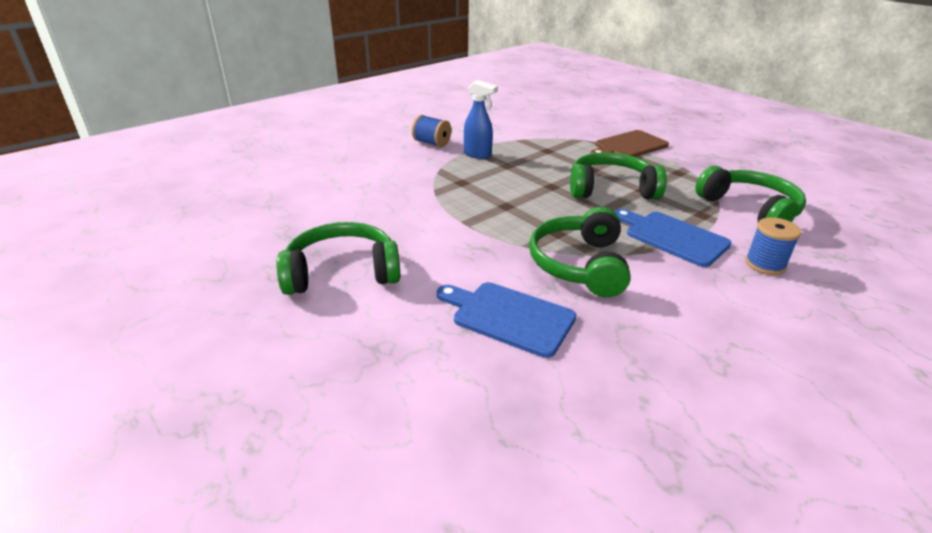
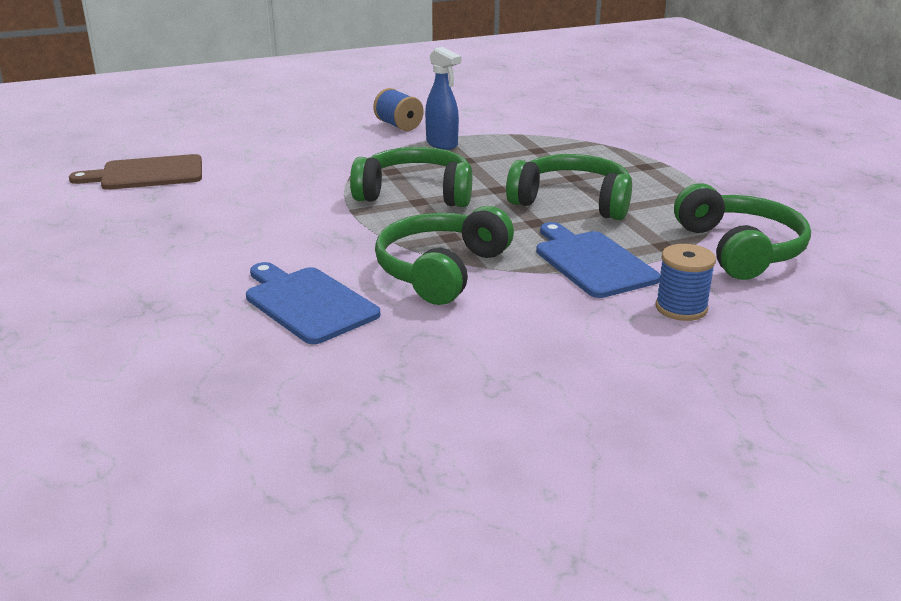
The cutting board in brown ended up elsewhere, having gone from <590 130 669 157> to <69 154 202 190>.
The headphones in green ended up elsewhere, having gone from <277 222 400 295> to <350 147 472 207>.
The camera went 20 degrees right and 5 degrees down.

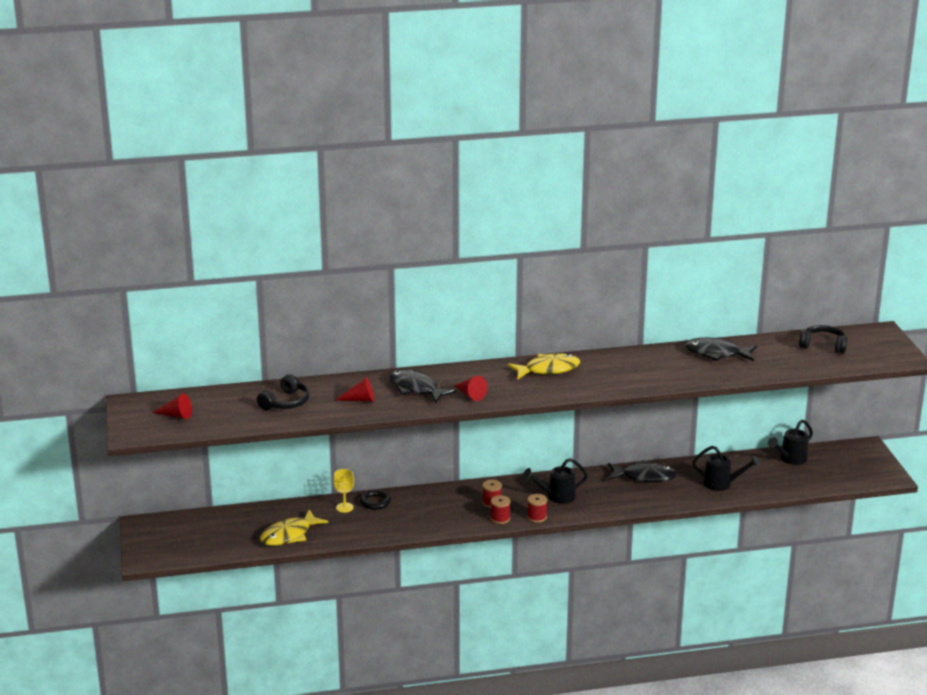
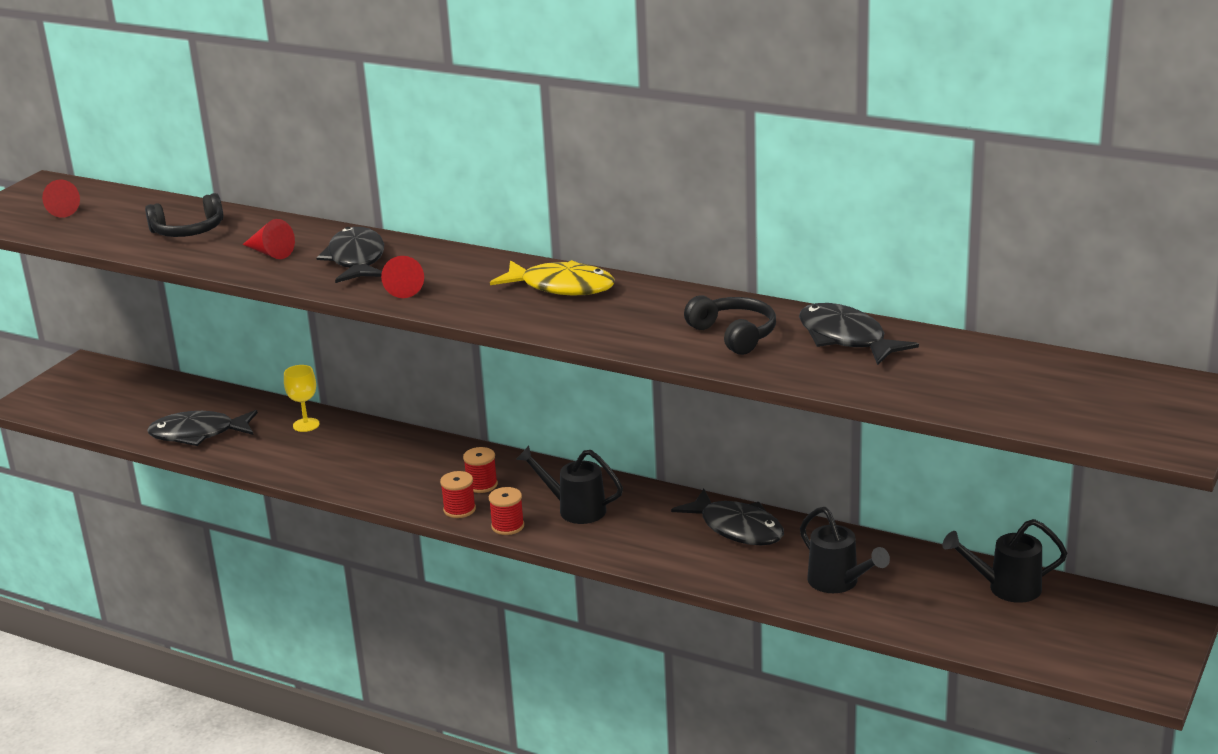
The headphones in black ended up elsewhere, having gone from <799 325 848 354> to <684 295 776 355>.
The second view lost the ring in black at <360 490 391 510>.
What was the fish in yellow at <260 509 328 546> turned into the fish in black at <147 410 258 446>.
The camera went 40 degrees right and 0 degrees up.

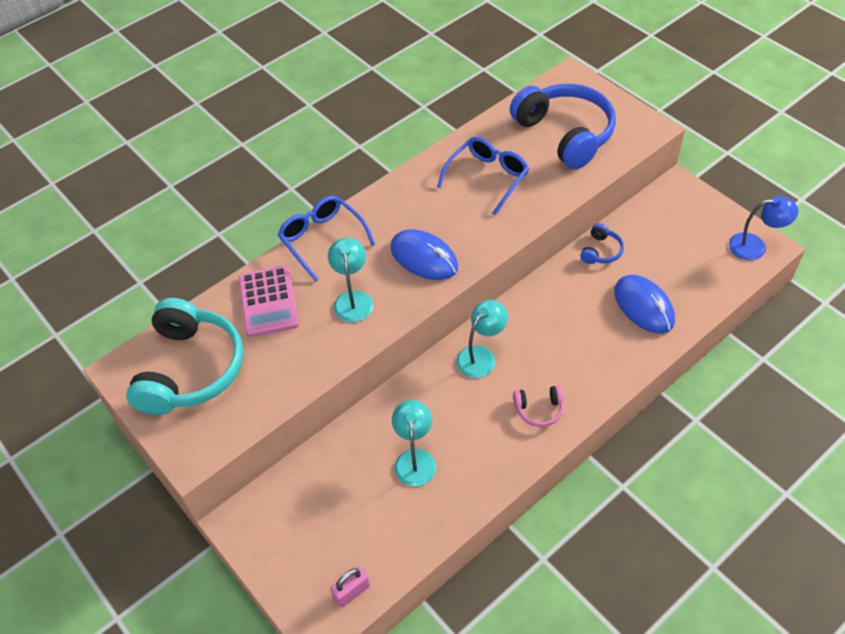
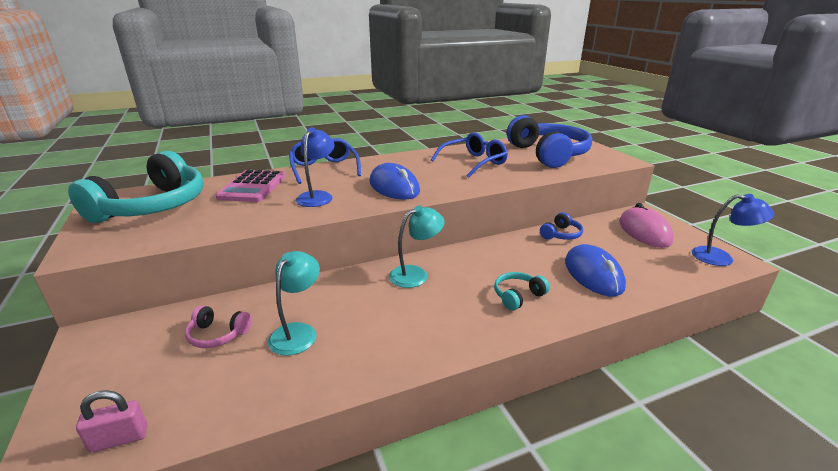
What was the lamp in turquoise at <328 238 373 322> turned into the lamp in blue at <296 127 334 207>.
The headphones in pink ended up elsewhere, having gone from <513 385 564 427> to <185 306 251 348>.
The second view gained the mouse in pink at <619 203 674 248>.
The second view gained the headphones in turquoise at <494 272 550 311>.
The camera went 15 degrees right and 25 degrees down.

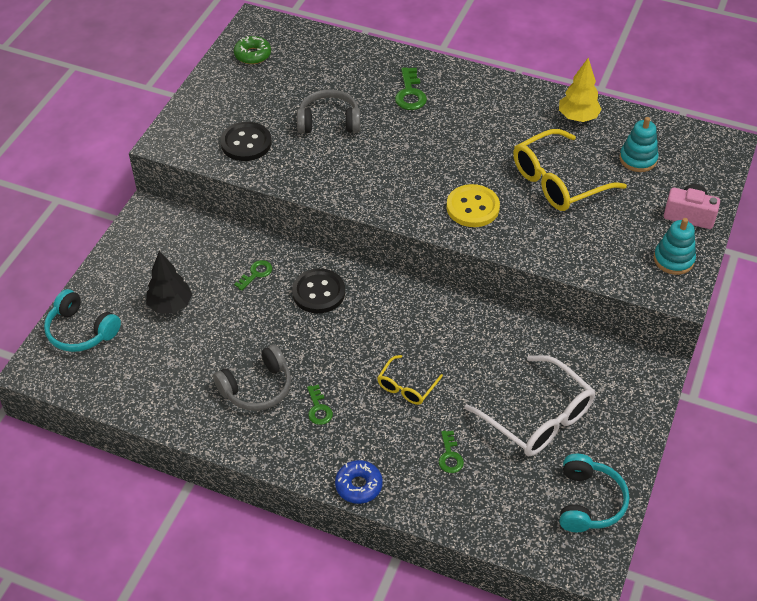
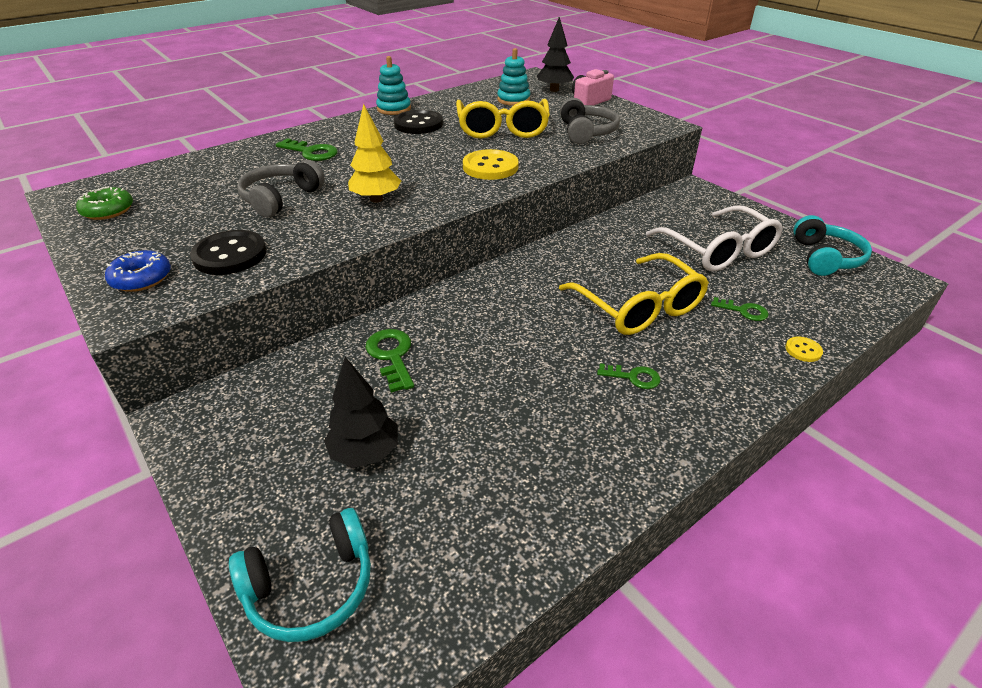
The tree in yellow ended up elsewhere, having gone from <559 58 602 122> to <348 104 401 203>.
The stacking toy in turquoise ended up elsewhere, having gone from <654 218 696 275> to <376 56 411 115>.
The size of the key in green at <234 260 272 291> changed by a factor of 1.53.
The button in black ended up elsewhere, having gone from <292 268 345 313> to <394 110 443 134>.
The headphones in grey ended up elsewhere, having gone from <213 344 291 411> to <560 98 620 144>.
The size of the glasses in yellow at <377 355 443 405> changed by a factor of 1.89.
The glasses in white at <464 355 595 456> ended up facing another way, 75 degrees clockwise from before.
The headphones in turquoise at <560 454 629 532> ended up facing another way, 60 degrees clockwise from before.
The donut in blue ended up elsewhere, having gone from <335 460 383 504> to <105 250 171 292>.
The second view gained the tree in black at <537 17 574 92>.
The second view gained the button in yellow at <785 337 823 362>.
The camera went 60 degrees left and 10 degrees down.

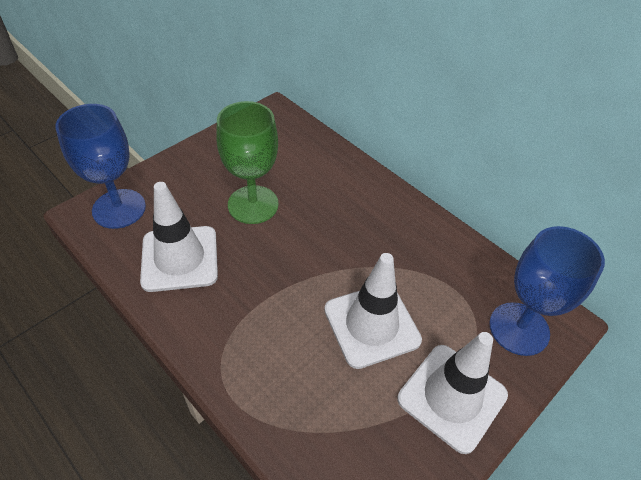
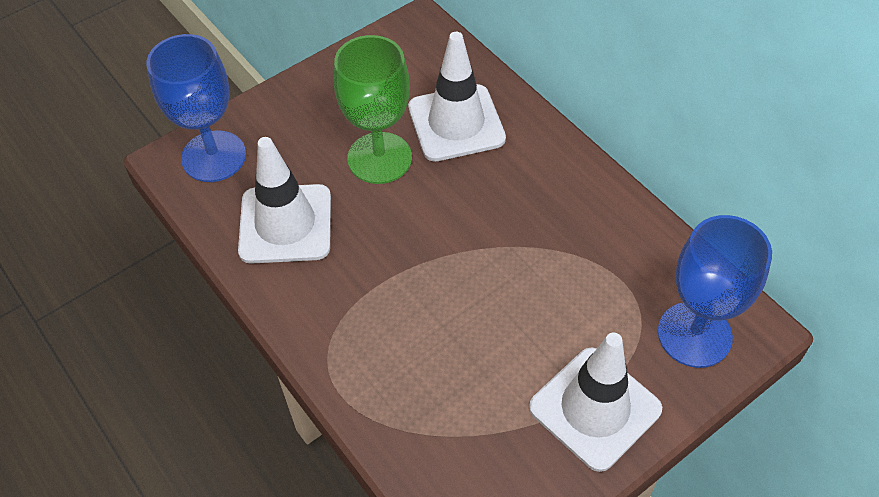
The traffic cone in white ended up elsewhere, having gone from <324 253 422 369> to <408 32 506 161>.
The camera went 10 degrees right and 5 degrees up.

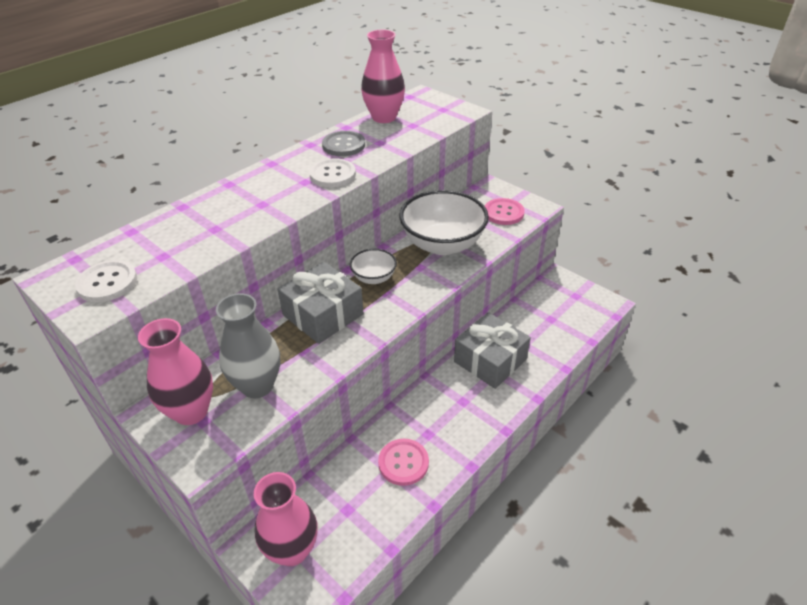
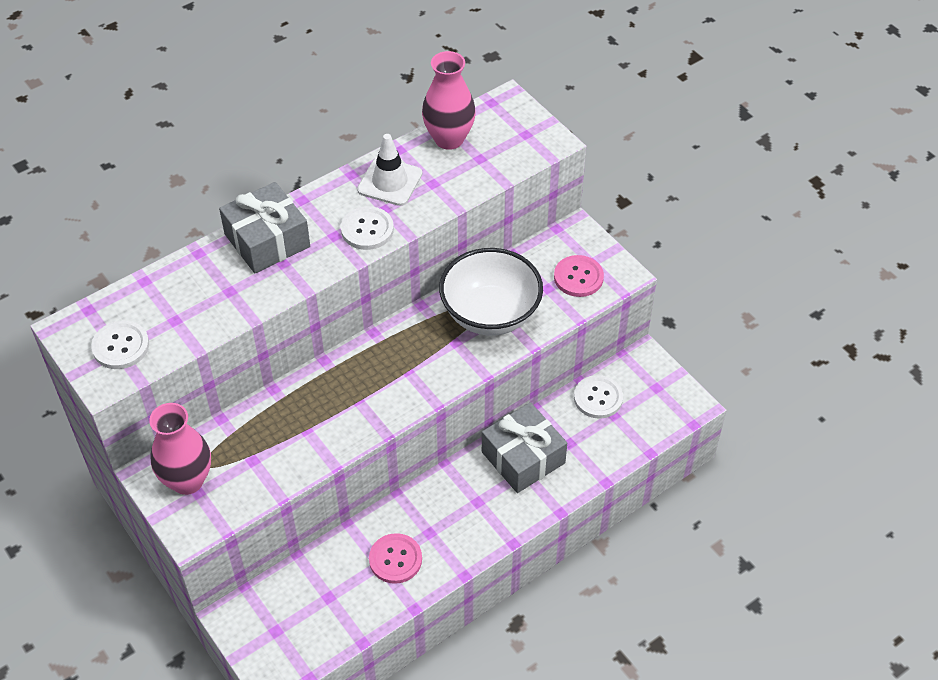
Where the button in grey stood at <322 131 365 156>, the traffic cone in white came to stand at <357 134 422 206>.
The second view lost the bowl in white at <350 249 397 284>.
The gift in grey ended up elsewhere, having gone from <278 262 364 344> to <219 182 310 274>.
The second view lost the vase in grey at <216 293 280 398>.
The second view lost the vase in pink at <254 472 318 566>.
The second view gained the button in white at <574 375 623 419>.
The camera went 10 degrees right and 10 degrees up.

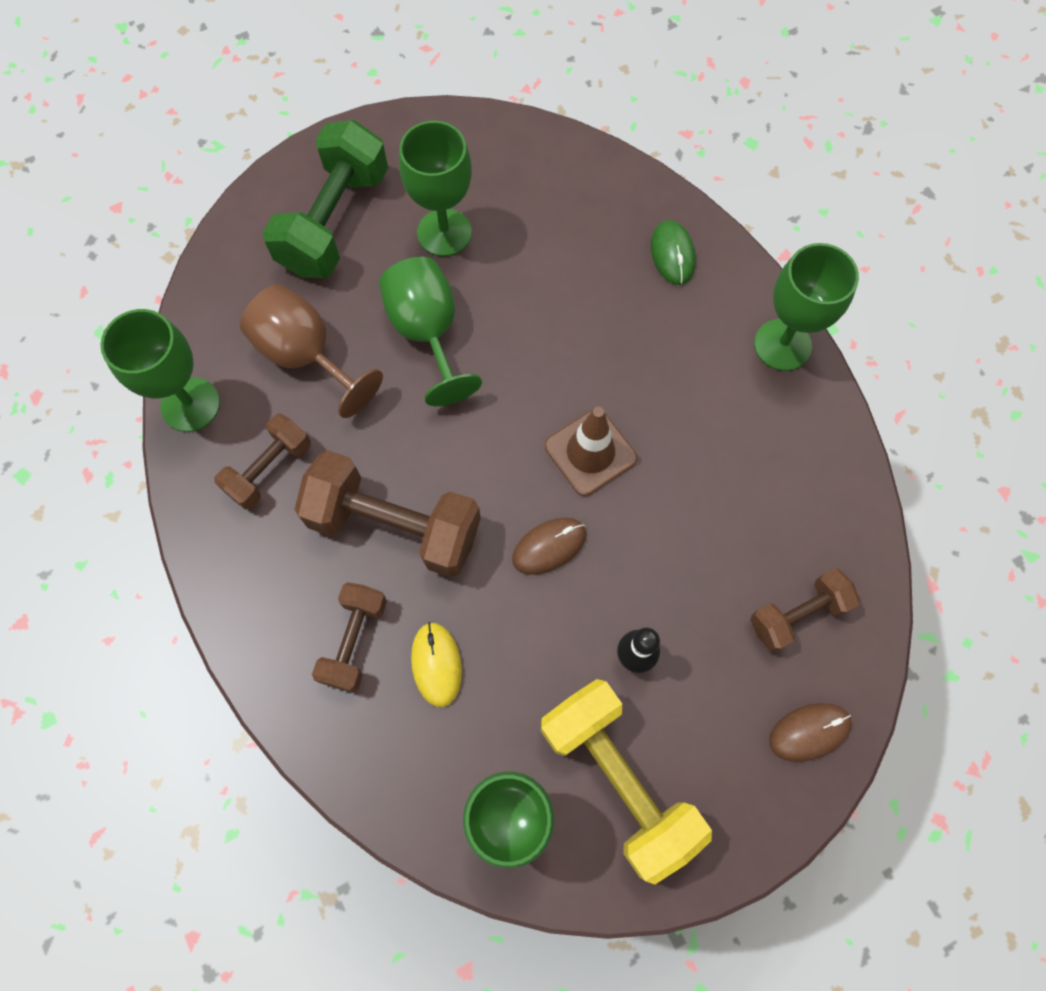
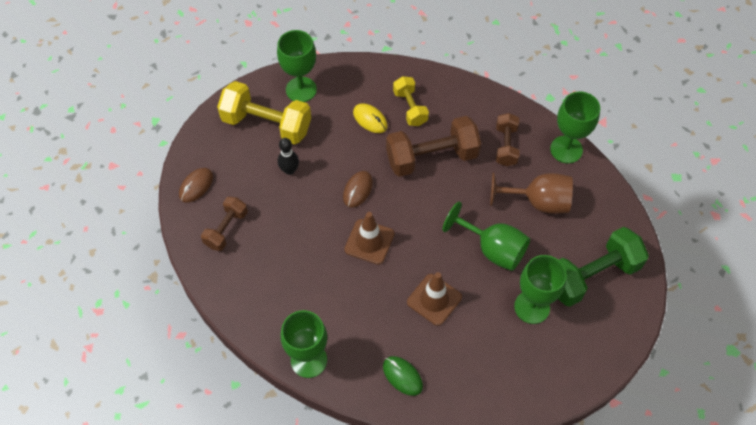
The dumbbell in green at <262 120 388 278> ended up facing another way, 75 degrees clockwise from before.
What was the dumbbell in brown at <312 582 387 692> turned into the dumbbell in yellow at <393 76 429 126>.
The second view gained the traffic cone in brown at <407 272 462 326>.
The camera went 145 degrees right and 10 degrees down.

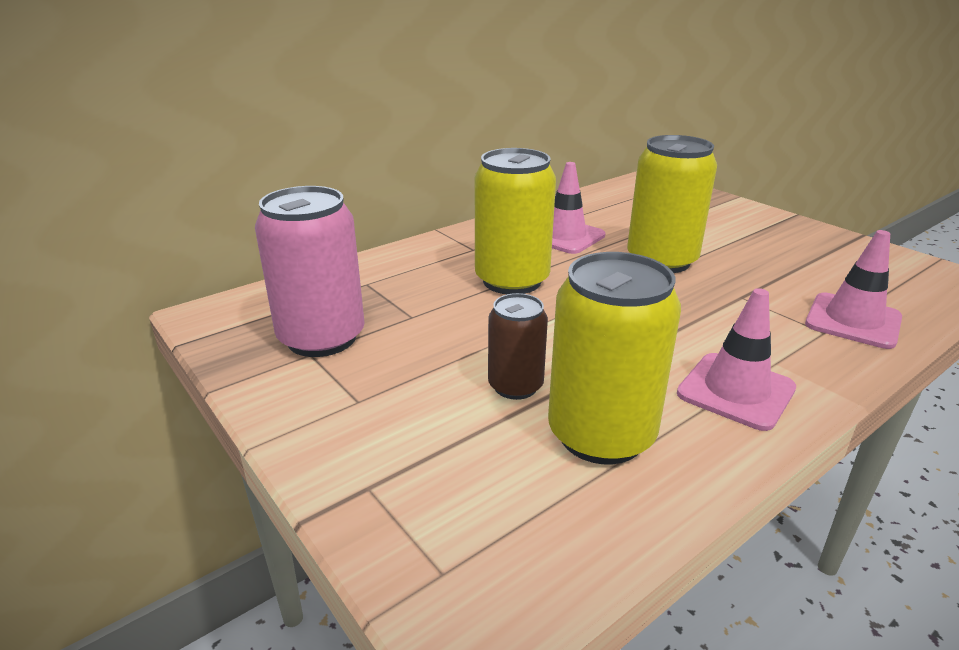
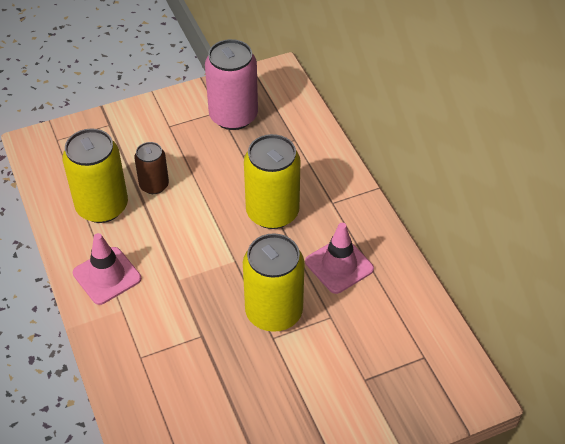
The second view lost the traffic cone in pink at <805 230 902 349>.
The camera went 105 degrees right and 20 degrees up.

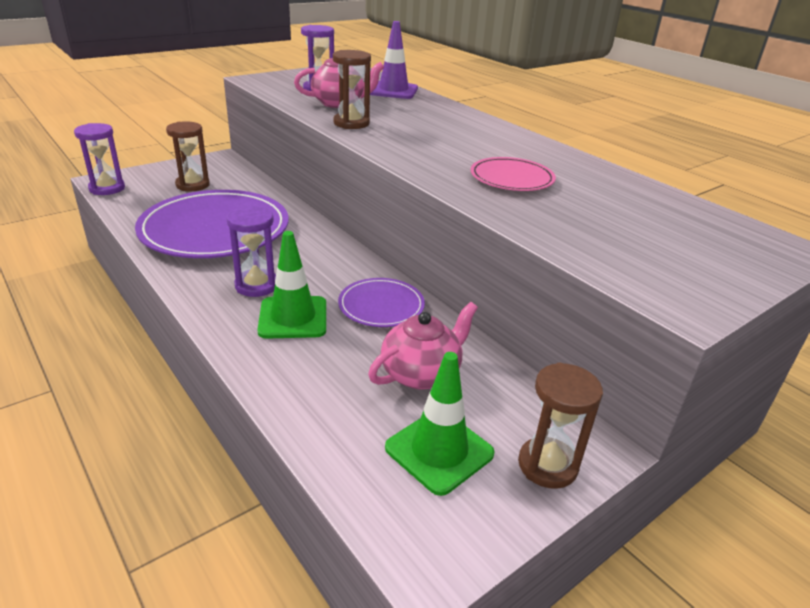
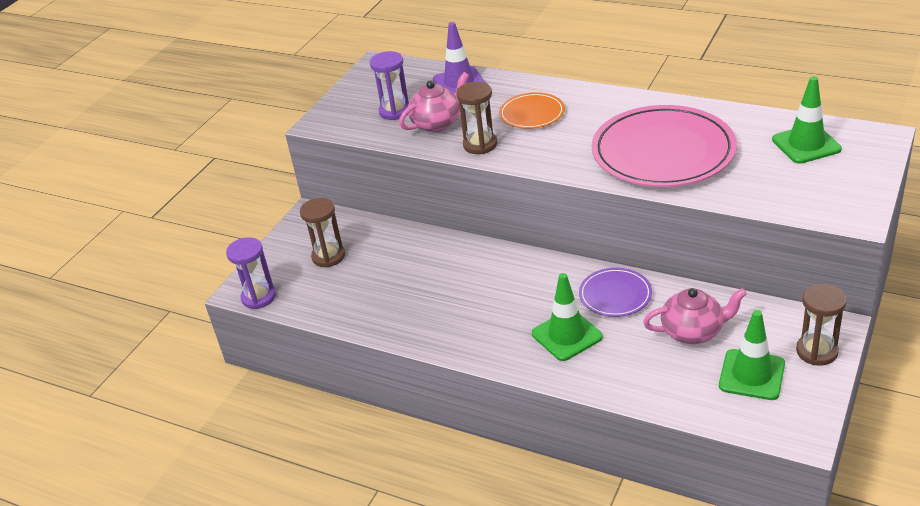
The size of the plate in pink at <470 157 556 191> changed by a factor of 2.01.
The second view lost the plate in purple at <135 190 289 258>.
The second view lost the hourglass in purple at <226 205 276 297>.
The teapot in pink at <368 302 478 390> ended up facing another way, 60 degrees clockwise from before.
The second view gained the traffic cone in green at <772 76 842 164>.
The second view gained the plate in orange at <499 92 565 129>.
The camera went 20 degrees left and 5 degrees up.

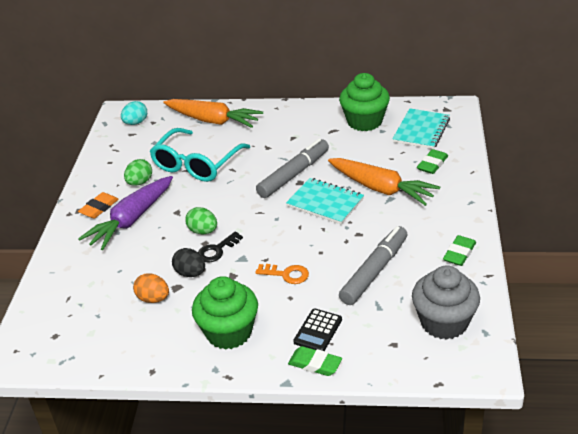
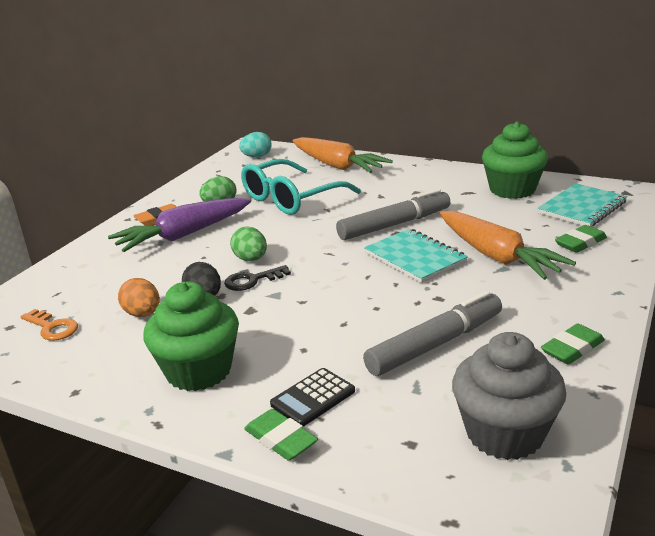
The key in orange ended up elsewhere, having gone from <255 264 309 284> to <21 309 78 341>.
The camera went 20 degrees right and 10 degrees down.

